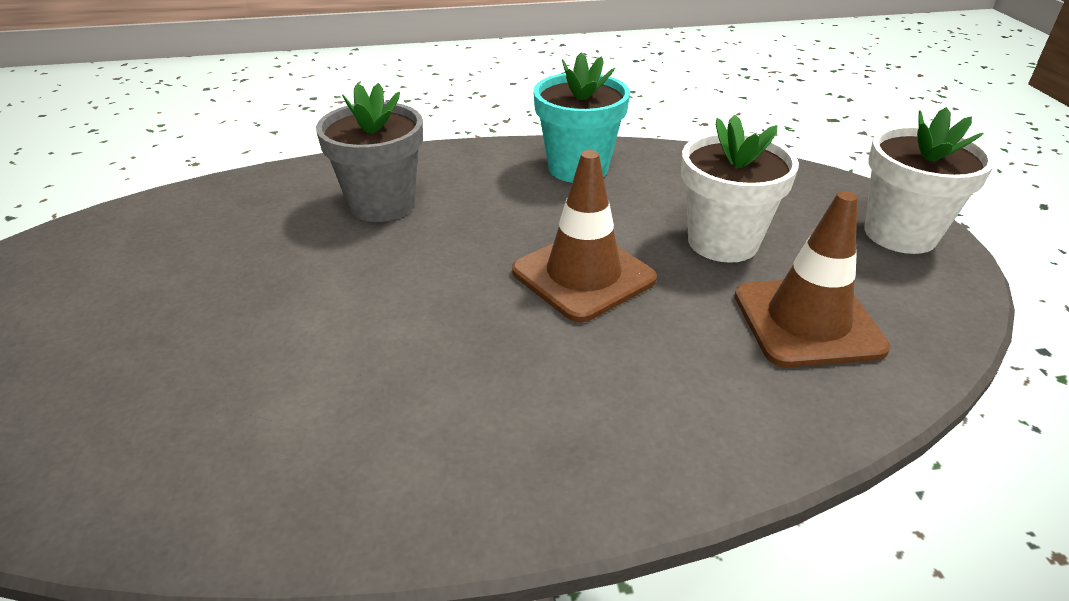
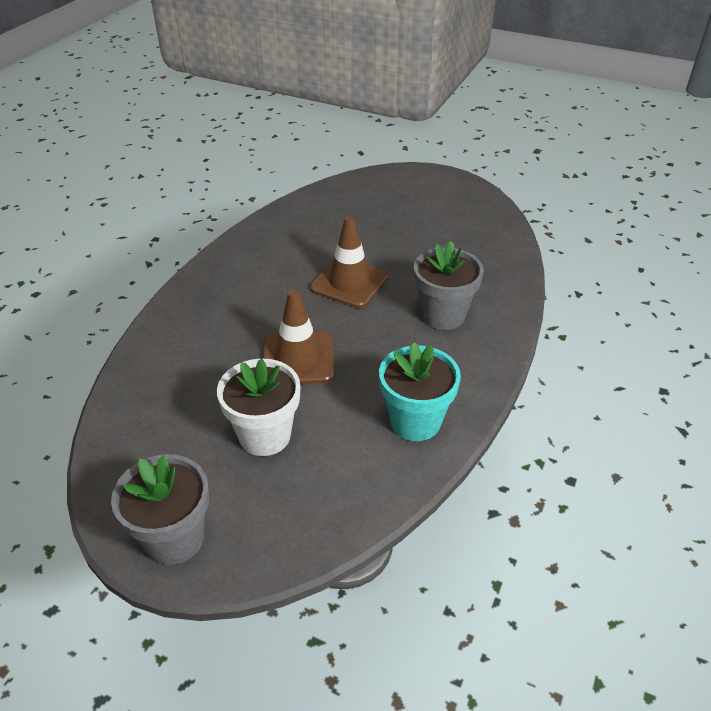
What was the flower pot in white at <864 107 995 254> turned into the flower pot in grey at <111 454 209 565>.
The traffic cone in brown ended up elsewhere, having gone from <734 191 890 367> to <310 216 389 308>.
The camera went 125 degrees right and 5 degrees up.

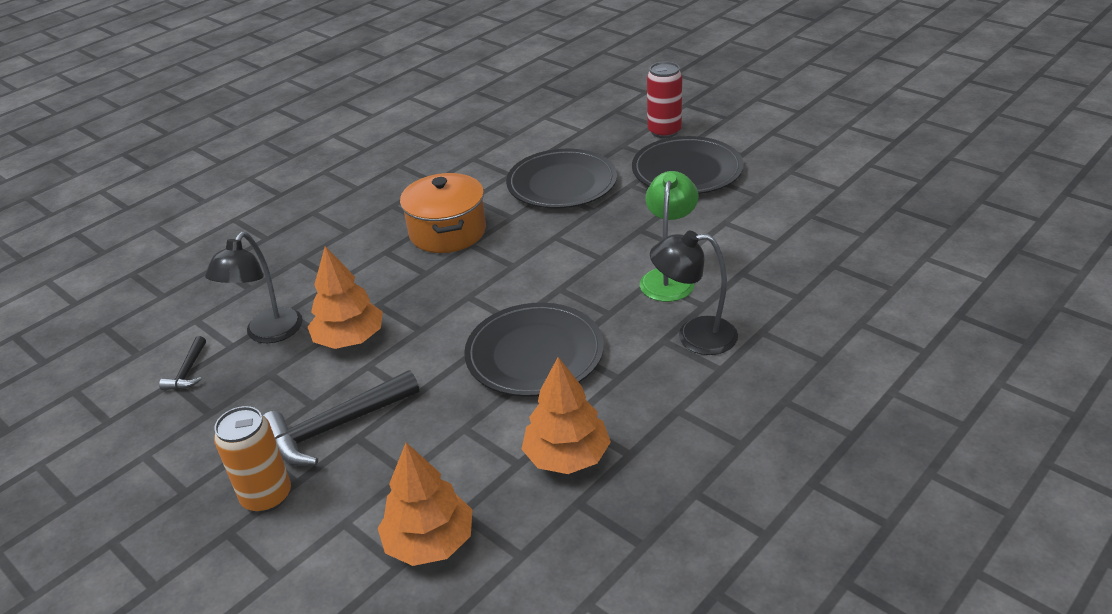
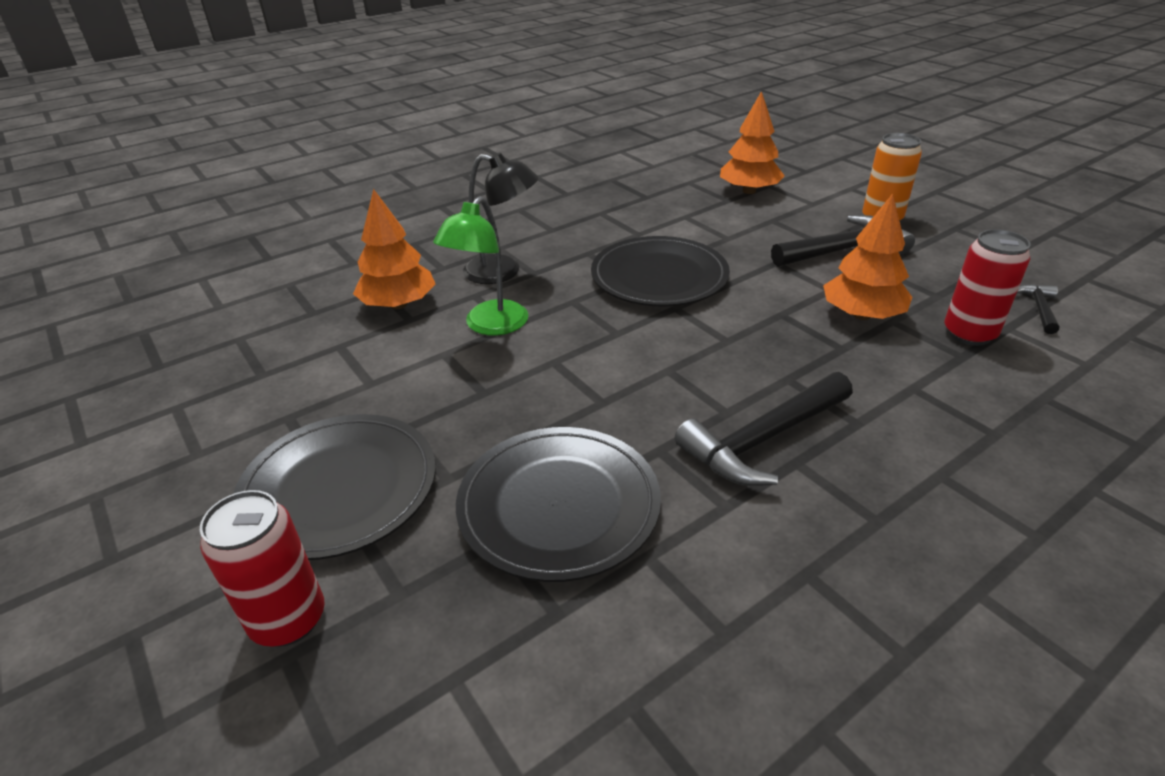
Where the pot in orange stood at <400 173 486 253>, the hammer in black came to stand at <675 372 853 486>.
Where the lamp in black stood at <205 232 303 343>, the can in red came to stand at <944 229 1031 346>.
The tree in orange ended up elsewhere, having gone from <522 357 611 474> to <353 189 435 309>.
The camera went 170 degrees left and 0 degrees up.

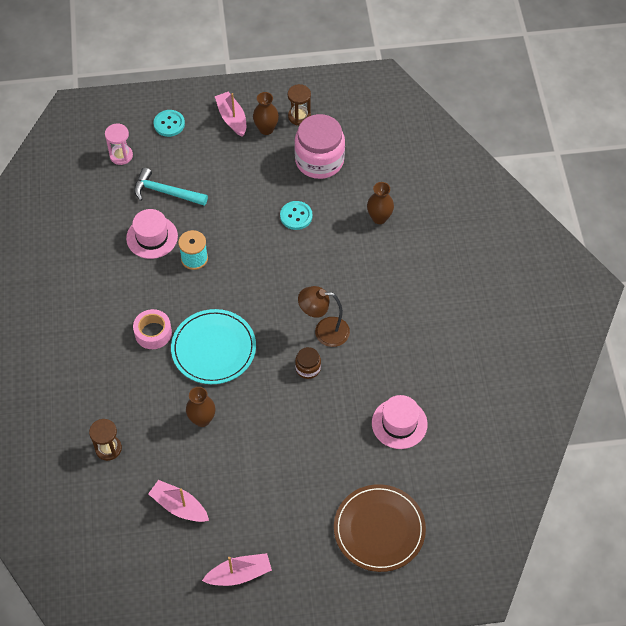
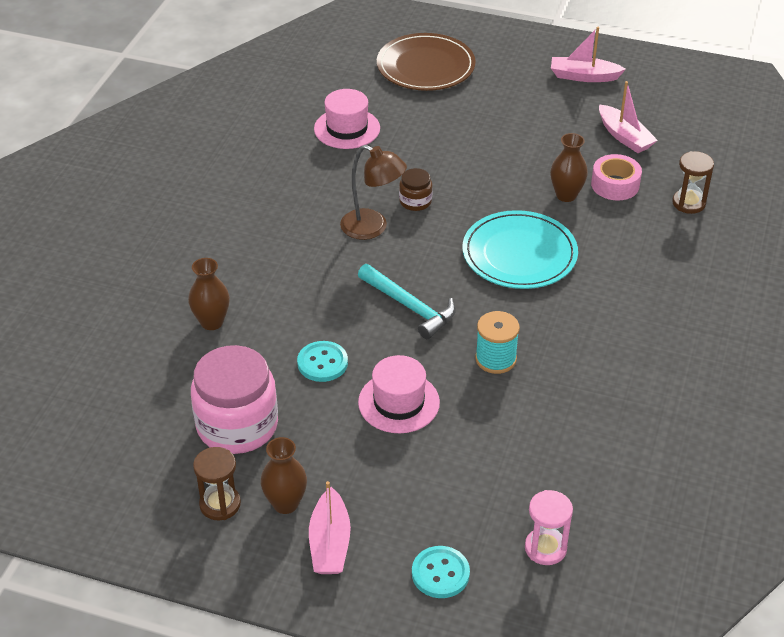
The hammer in turquoise ended up elsewhere, having gone from <134 168 208 206> to <358 264 456 339>.
The hat in pink ended up elsewhere, having gone from <126 209 178 259> to <358 355 440 433>.
The tape in pink ended up elsewhere, having gone from <133 309 172 349> to <591 154 642 201>.
The camera went 155 degrees left and 15 degrees down.

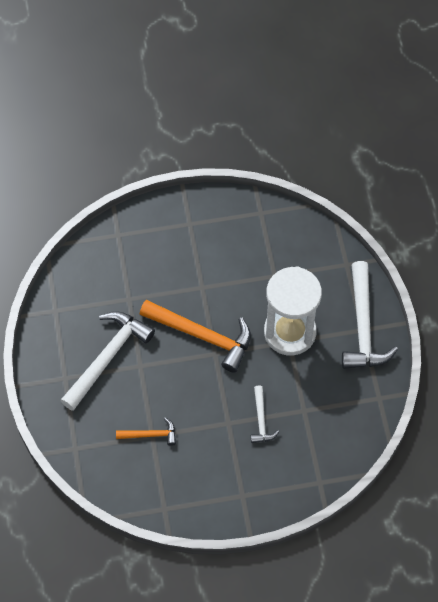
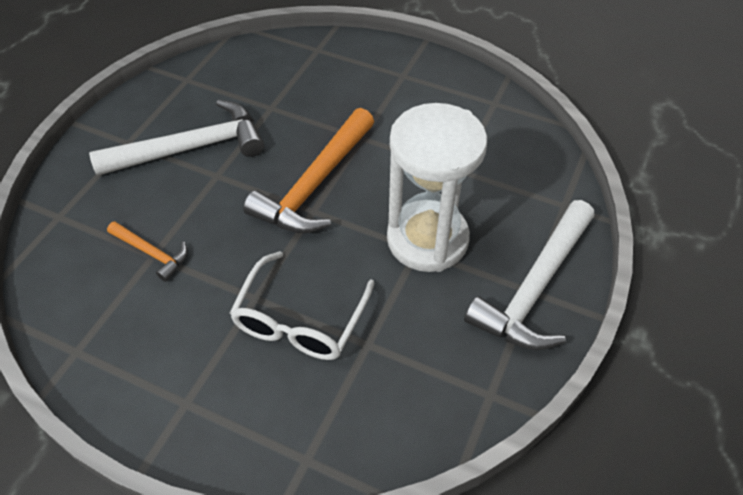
The hammer in orange at <140 300 251 373> ended up facing another way, 60 degrees clockwise from before.
Where the hammer in white stood at <251 386 279 443>, the glasses in white came to stand at <230 251 375 360>.
The camera went 35 degrees right and 10 degrees down.

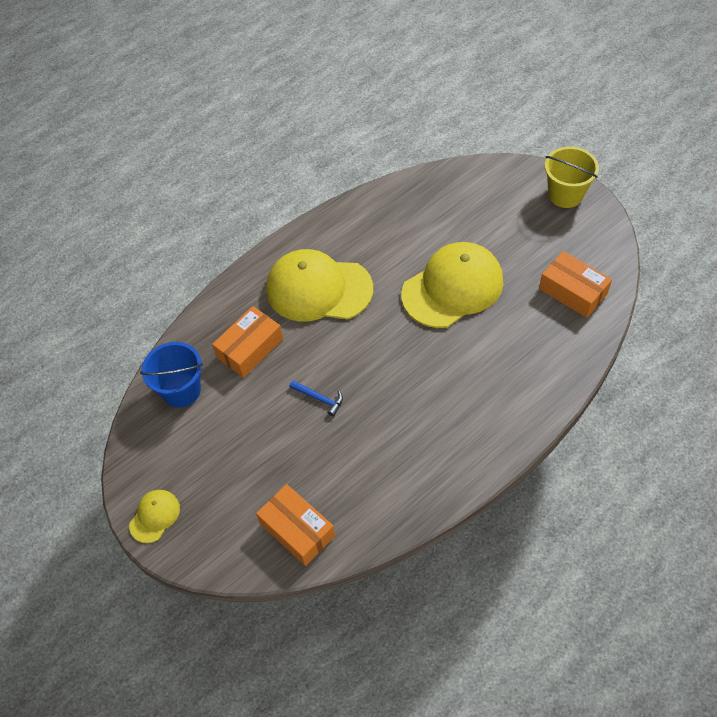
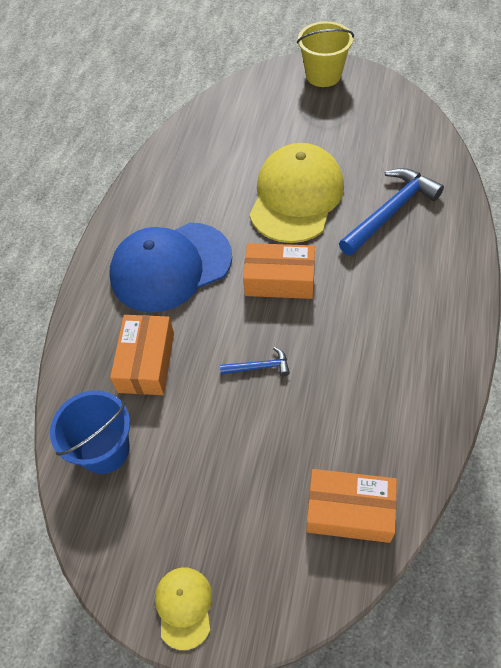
What was the cap in yellow at <266 249 373 322> turned into the cap in blue at <109 223 232 313>.
The box in orange ended up elsewhere, having gone from <539 251 612 318> to <243 243 315 299>.
The second view gained the hammer in blue at <339 168 444 256>.
The camera went 35 degrees left and 0 degrees up.

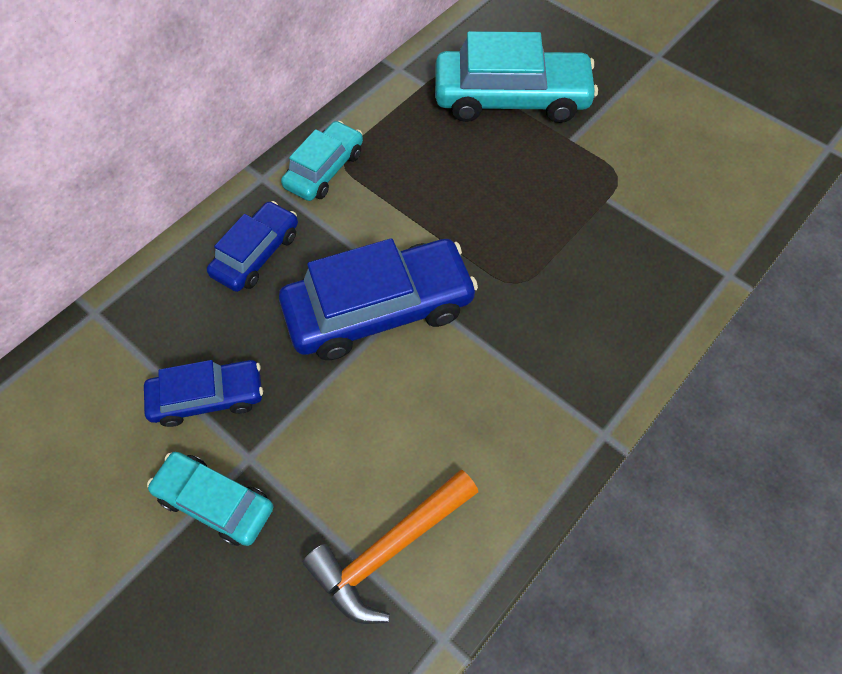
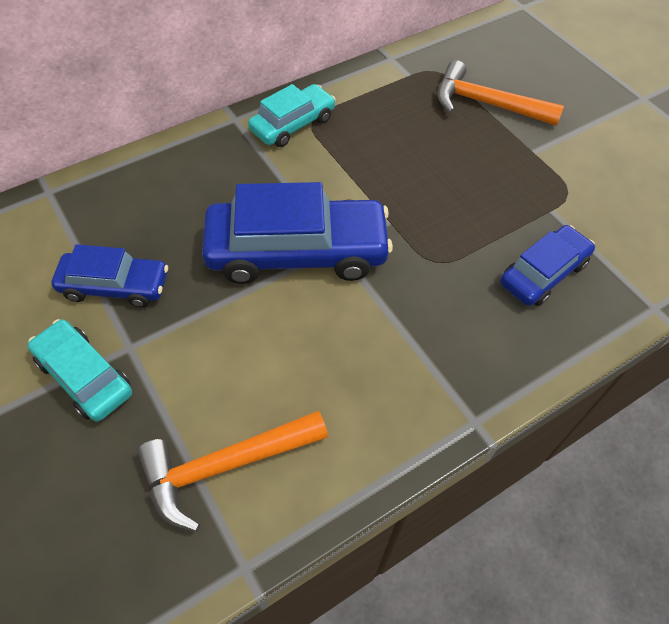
Where the car in turquoise stood at <435 31 598 123>, the hammer in orange came to stand at <437 60 564 126>.
The car in blue ended up elsewhere, having gone from <207 201 298 292> to <500 225 595 306>.
The camera went 15 degrees right and 5 degrees down.

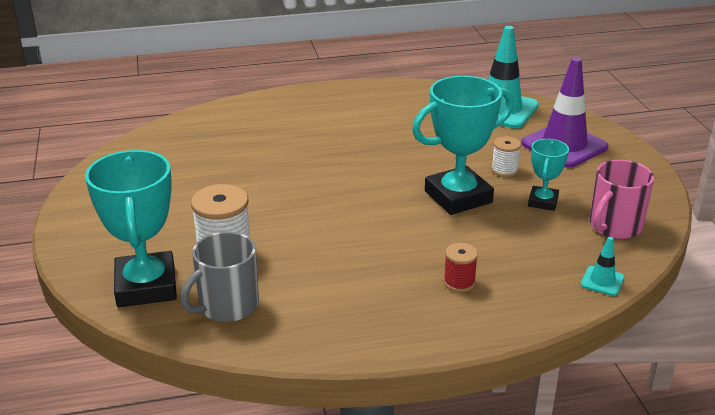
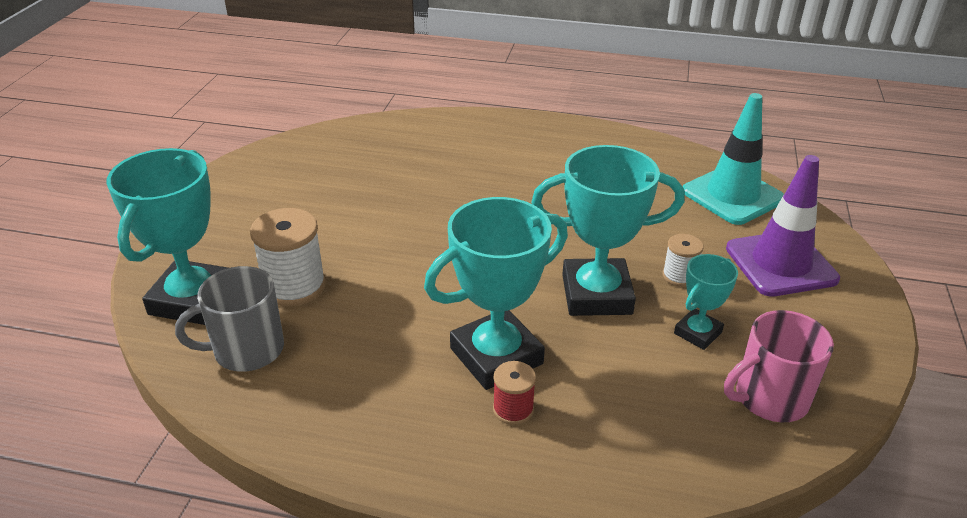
The second view lost the traffic cone in turquoise at <581 237 624 296>.
The second view gained the trophy in turquoise at <424 197 568 390>.
The camera went 25 degrees right and 5 degrees up.

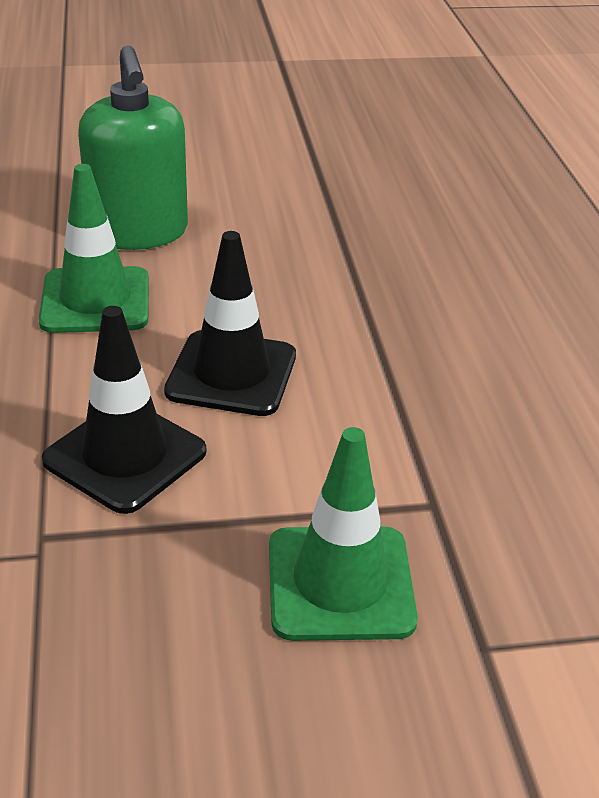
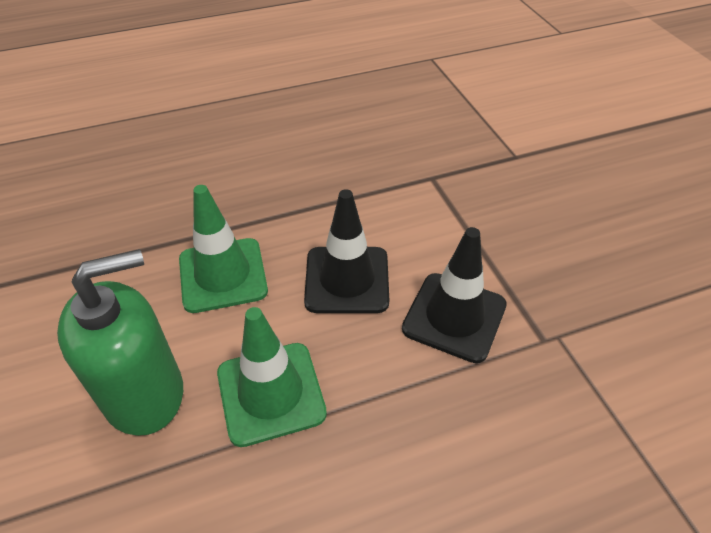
The traffic cone in green ended up elsewhere, having gone from <269 427 418 641> to <179 185 268 313>.
The camera went 100 degrees left and 10 degrees up.

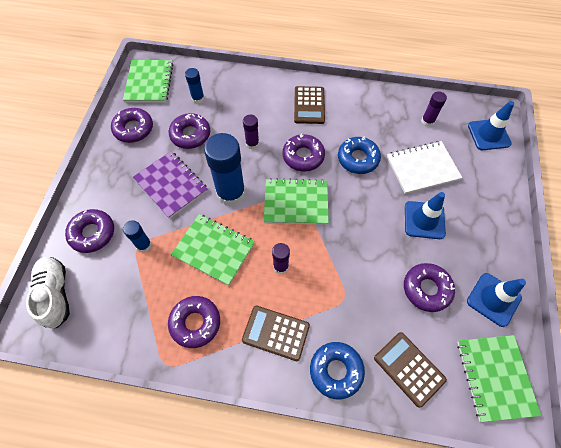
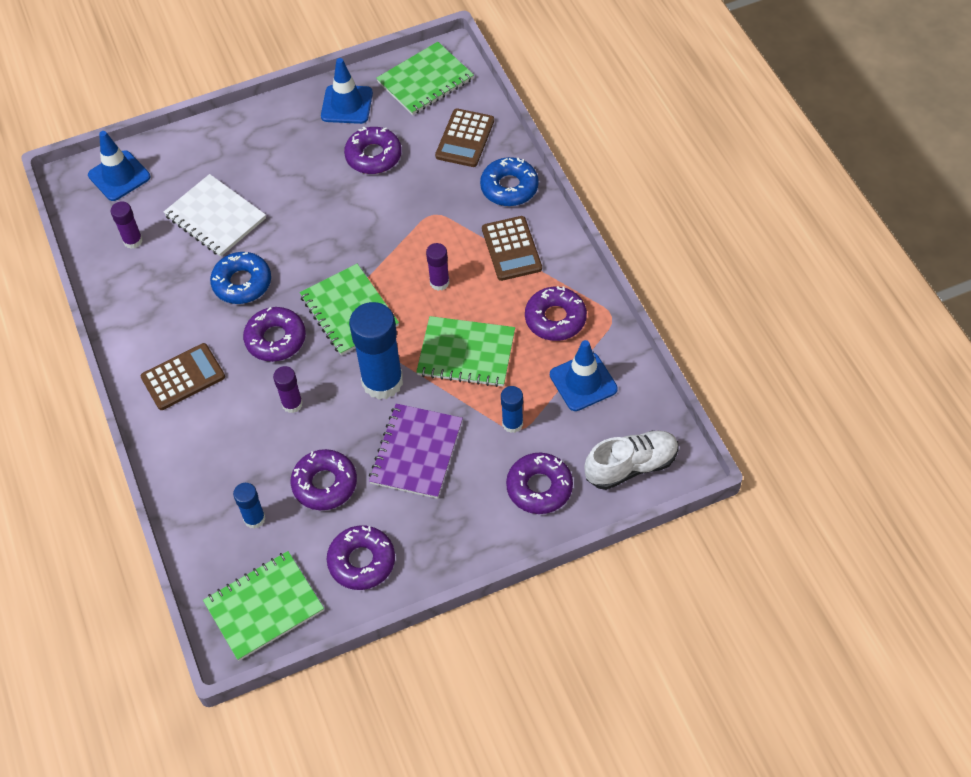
The traffic cone in blue ended up elsewhere, having gone from <405 192 446 239> to <550 340 618 411>.
The notebook in green at <171 214 255 286> ended up facing another way, 75 degrees counterclockwise from before.
The shoe in white at <26 257 70 328> ended up facing another way, 150 degrees counterclockwise from before.
The camera went 120 degrees left and 5 degrees down.

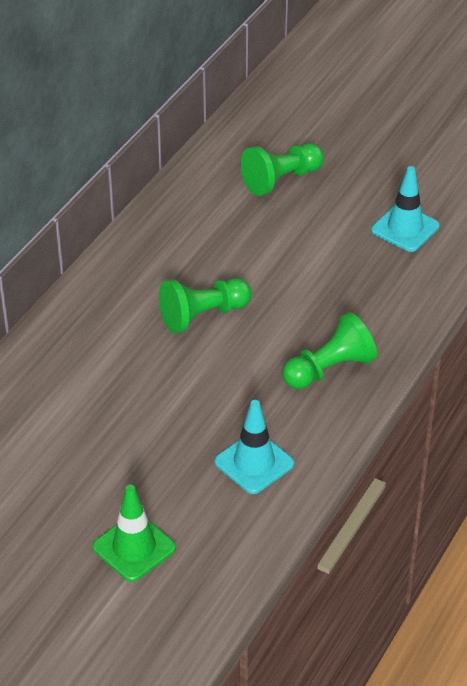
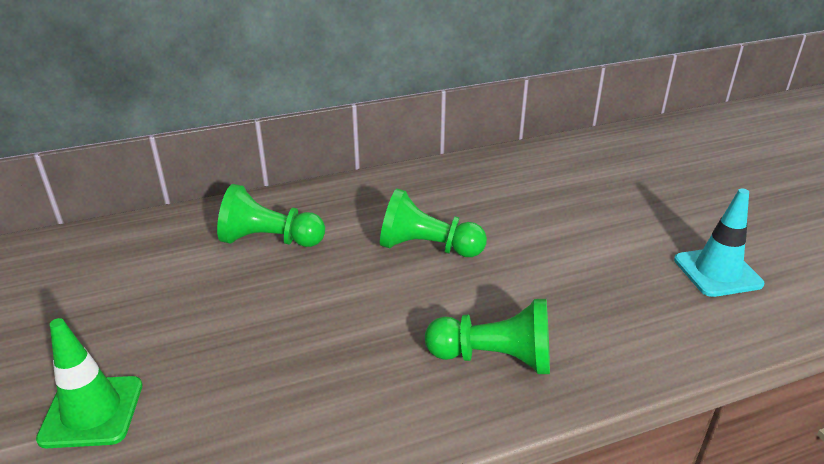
The pawn in green ended up elsewhere, having gone from <241 143 324 196> to <217 184 325 247>.
The second view lost the traffic cone in turquoise at <214 400 294 494>.
The camera went 40 degrees right and 10 degrees down.

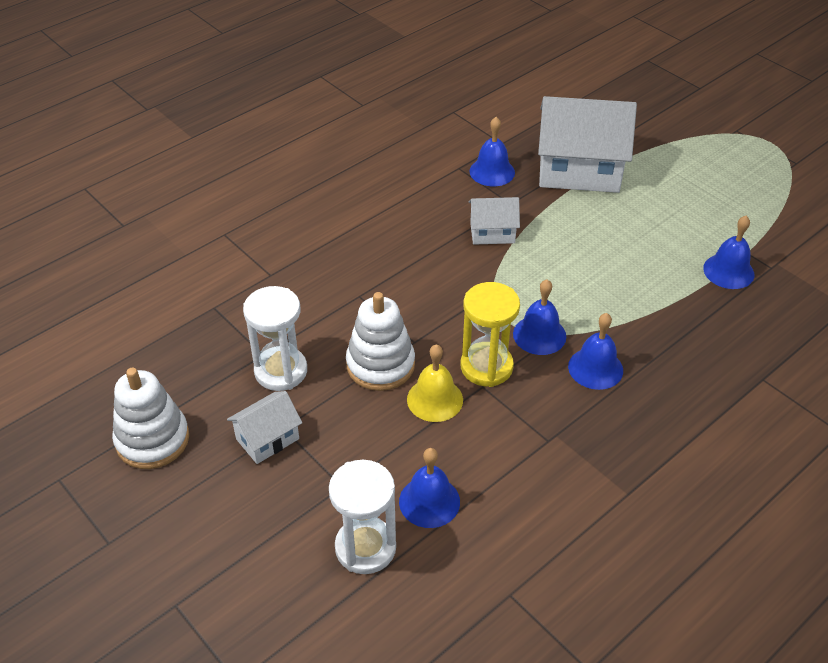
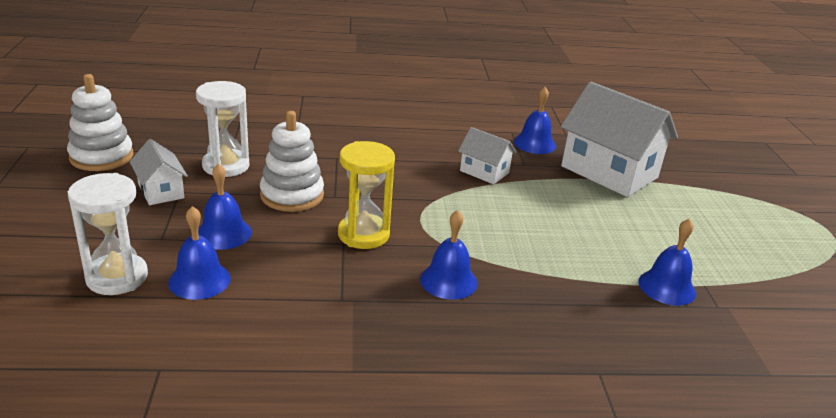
The bell in blue ended up elsewhere, having gone from <513 279 566 355> to <198 163 252 250>.
The second view lost the bell in yellow at <407 344 463 422>.
The house in white at <227 391 302 464> ended up facing another way, 60 degrees clockwise from before.
The camera went 35 degrees right and 15 degrees down.

